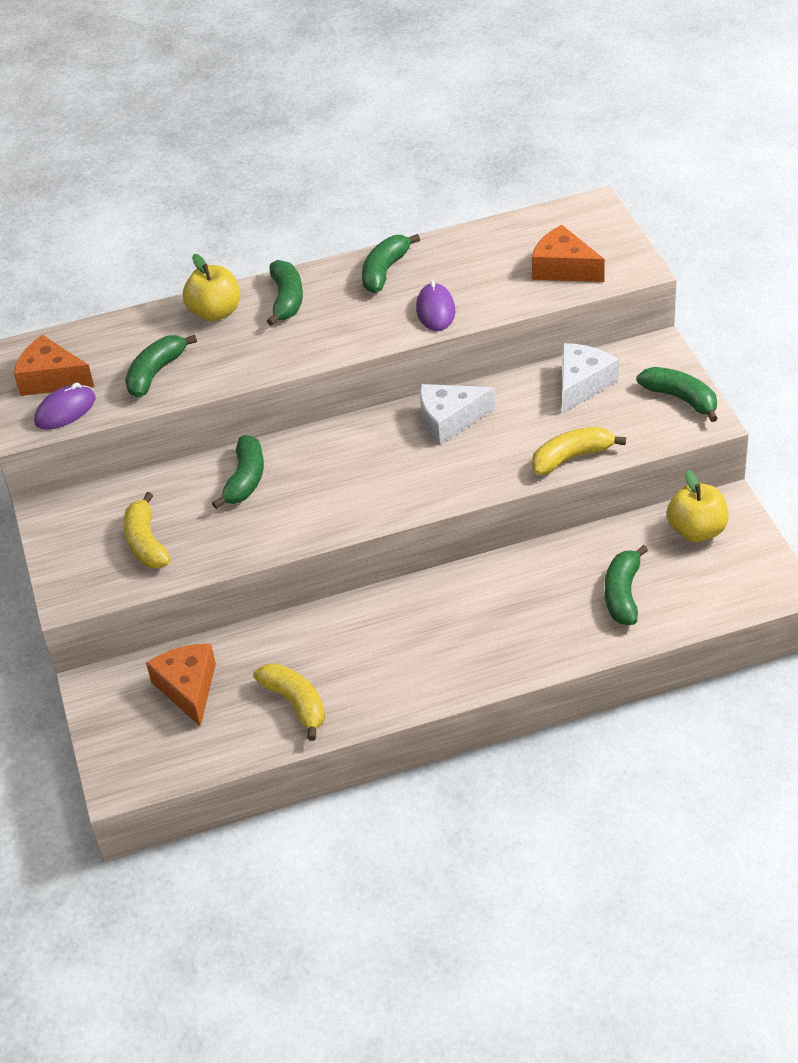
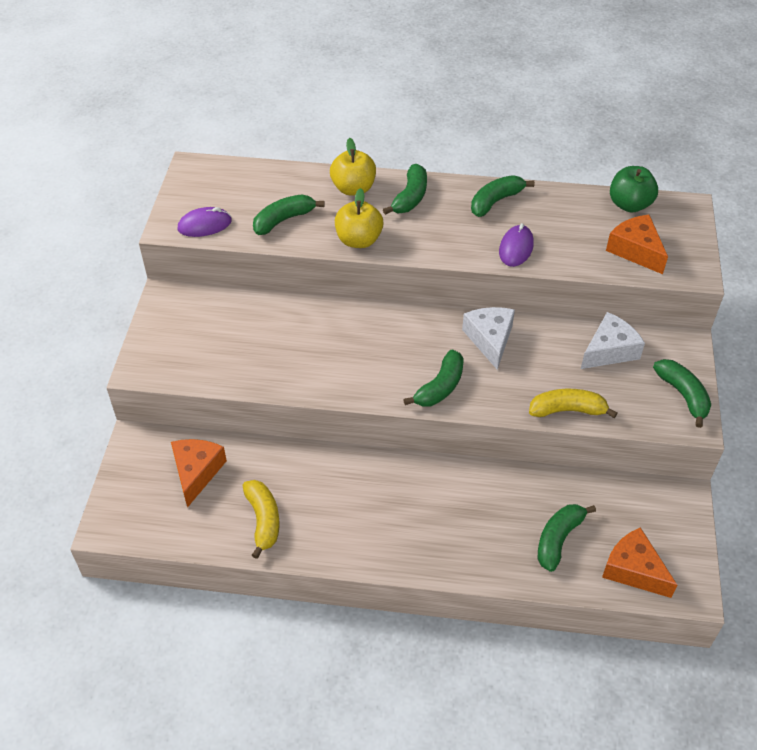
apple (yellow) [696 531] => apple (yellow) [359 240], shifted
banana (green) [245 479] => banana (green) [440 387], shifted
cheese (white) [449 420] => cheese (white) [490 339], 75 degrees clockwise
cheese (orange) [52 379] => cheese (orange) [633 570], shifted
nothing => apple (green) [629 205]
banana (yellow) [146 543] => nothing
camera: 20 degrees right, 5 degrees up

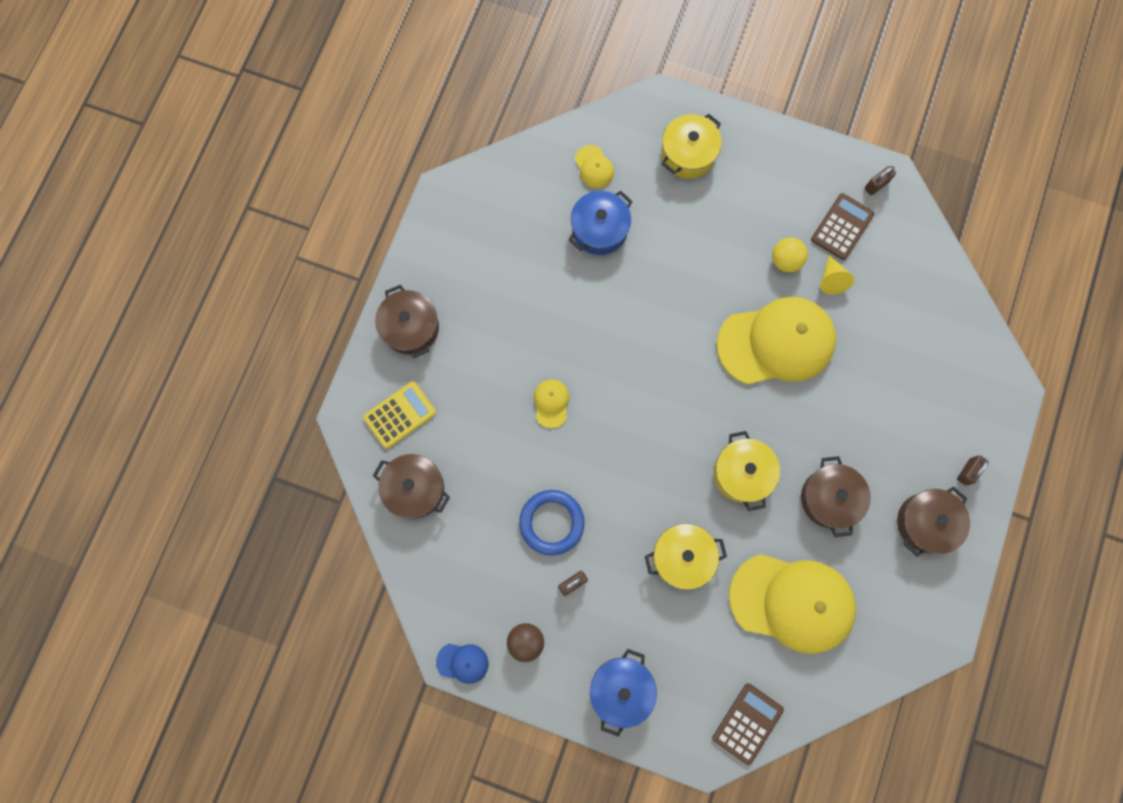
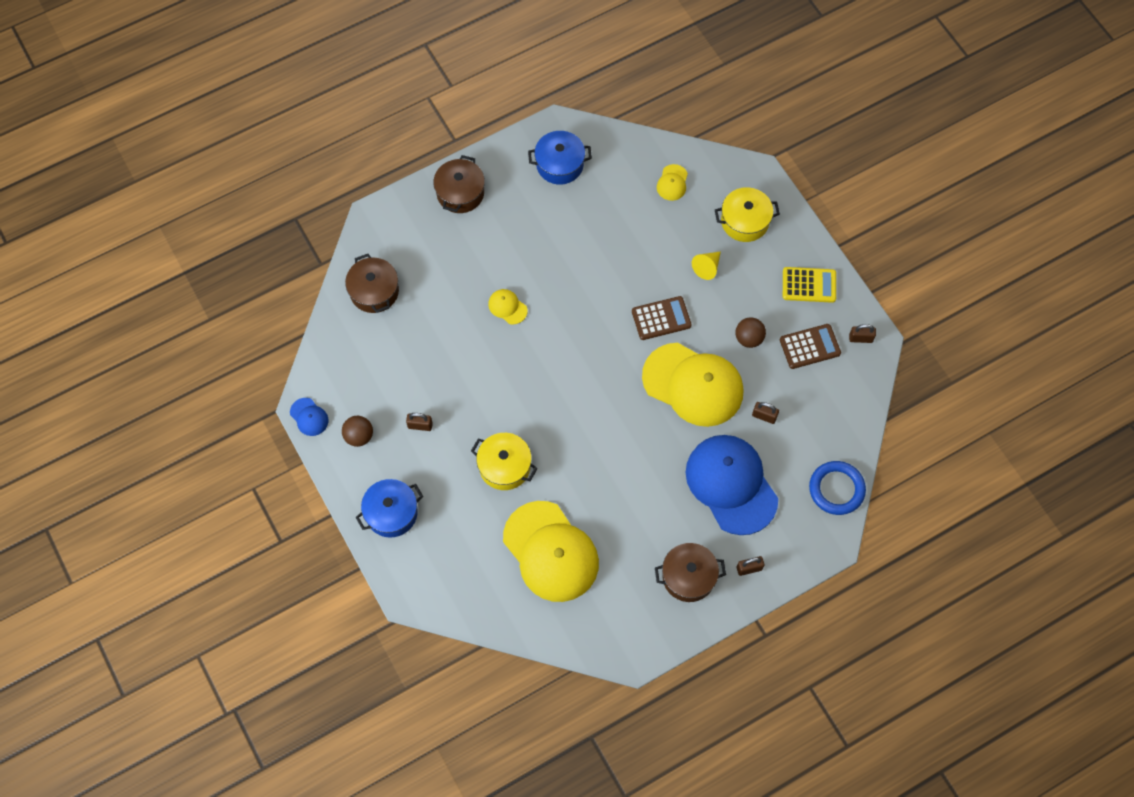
cap (yellow) [551 403] => cap (yellow) [507 307], 90 degrees counterclockwise
pot (blue) [599 229] => pot (blue) [560 164], shifted
calculator (brown) [747 723] => calculator (brown) [661 318], shifted
nothing => cap (blue) [731 484]
cone (yellow) [831 279] => cone (yellow) [707 267], shifted
ball (yellow) [785 261] => ball (brown) [748 338]
nothing => padlock (brown) [764 416]
calculator (yellow) [400 415] => calculator (yellow) [809 285], shifted
ring (blue) [551 522] => ring (blue) [836 489], shifted
pot (yellow) [742 473] => nothing
pot (brown) [829 498] => nothing
camera: 40 degrees right, 10 degrees down

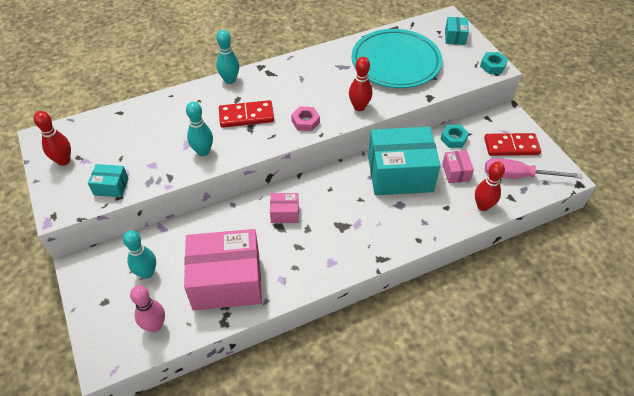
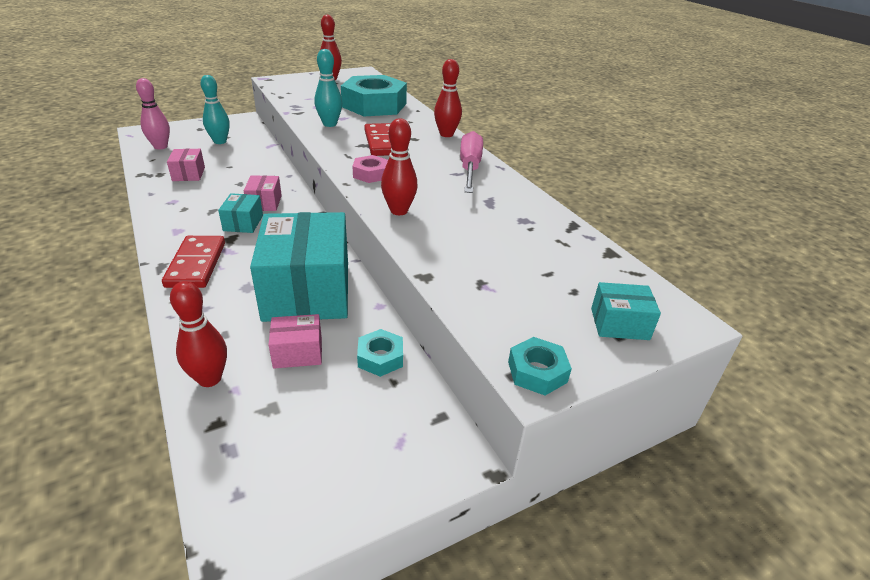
domino (red) [511 146] => domino (red) [196 264], shifted
box (pink) [226 281] => box (pink) [189 174], x0.44
box (turquoise) [111 186] => box (turquoise) [243 223], shifted
nothing => nut (turquoise) [374 105]
bowling pin (turquoise) [230 80] => bowling pin (red) [446 134]
screwdriver (pink) [518 176] => screwdriver (pink) [470 168], shifted
plate (turquoise) [396 62] => nothing
camera: 85 degrees right, 15 degrees down

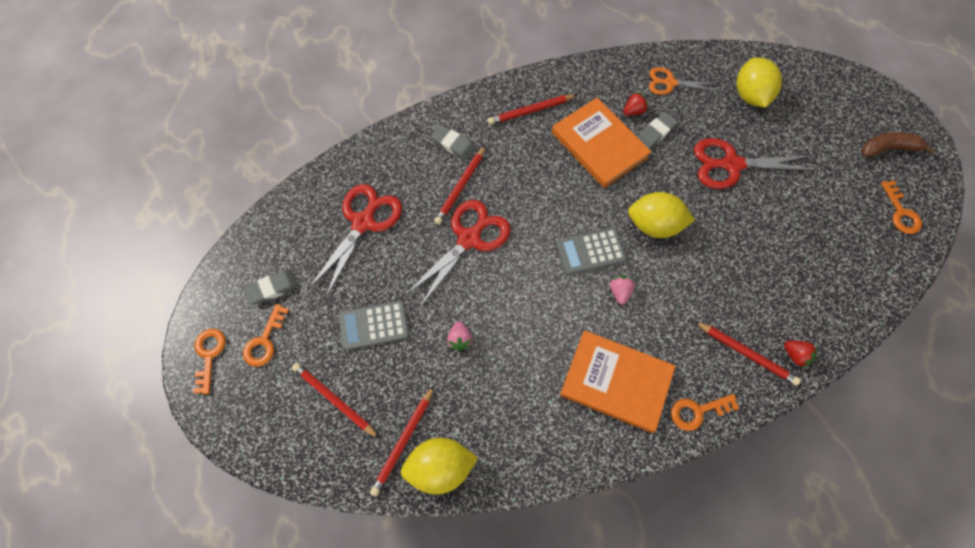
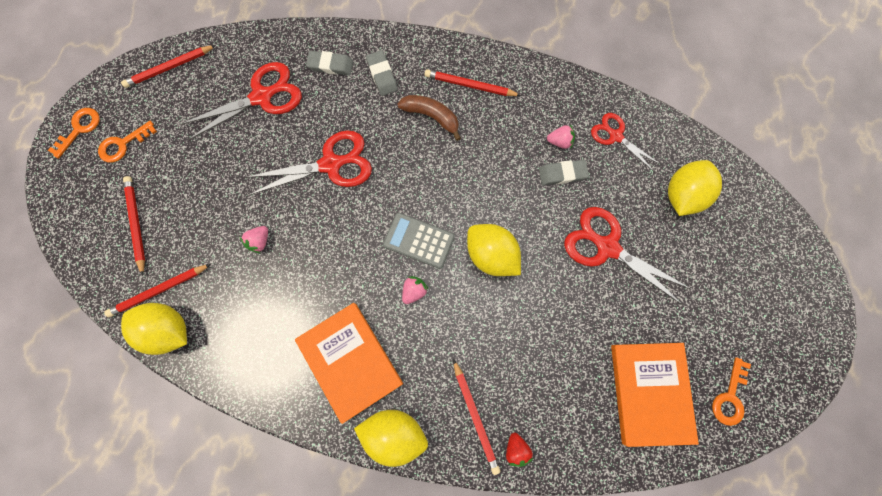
pencil (red) [460 187] => pencil (red) [169 68], shifted
eraser (grey) [272 288] => eraser (grey) [330 65], shifted
key (orange) [697 411] => lemon (yellow) [394 432]
banana (brown) [888 149] => banana (brown) [431 116], shifted
strawberry (red) [633 111] => strawberry (pink) [559 142]
scissors (orange) [670 83] => scissors (red) [615 136]
book (orange) [599 145] => book (orange) [650 392], shifted
calculator (grey) [374 325] => nothing
camera: 35 degrees right, 10 degrees up

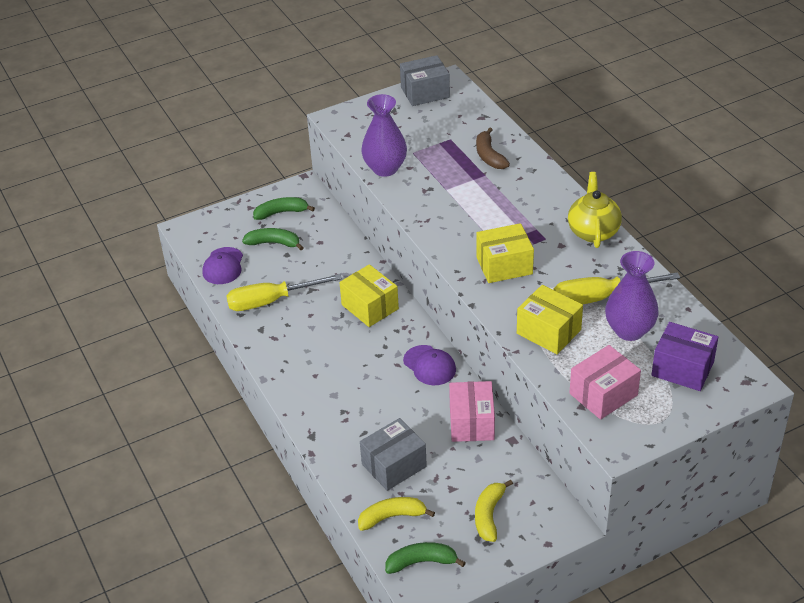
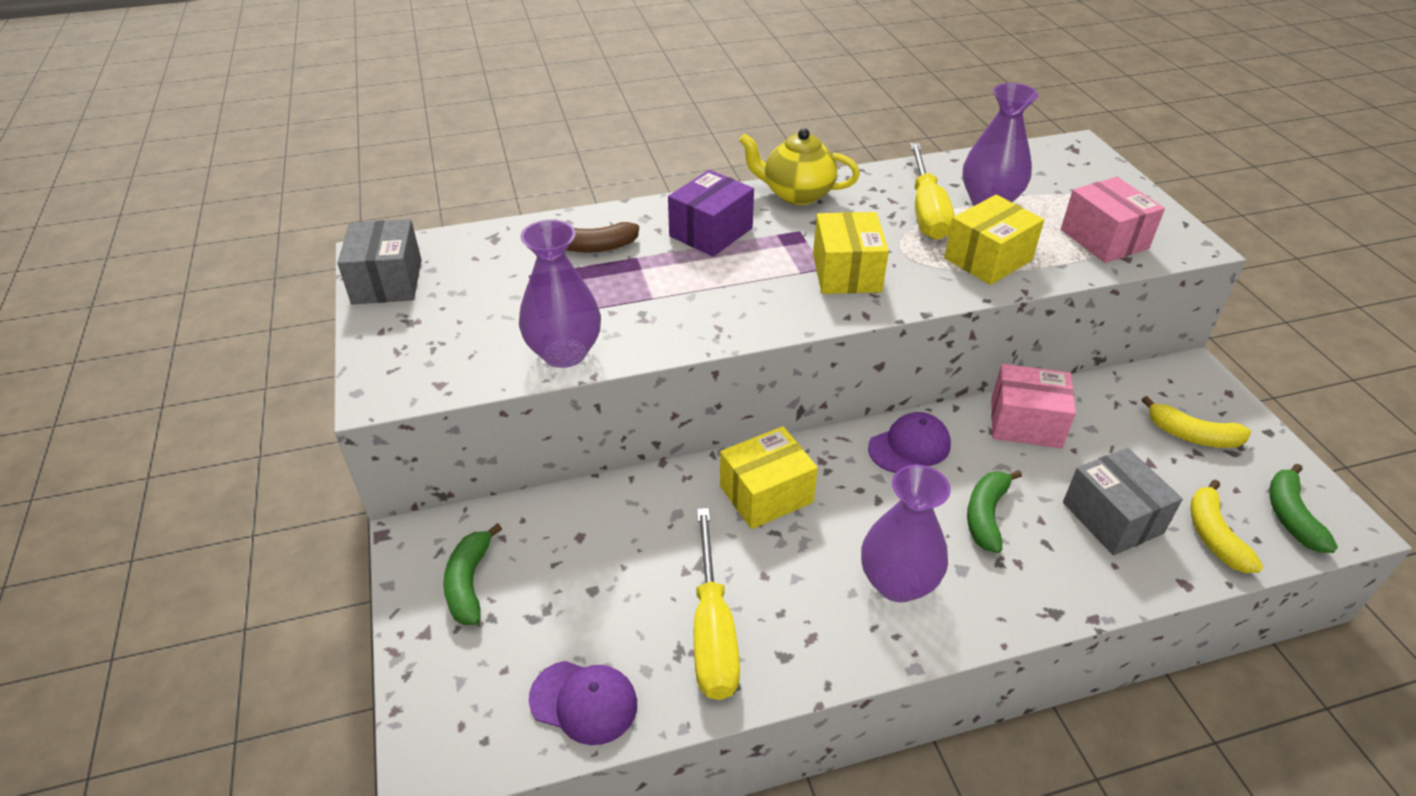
box (purple) [682 369] => box (purple) [711 232], shifted
nothing => vase (purple) [897 583]
banana (green) [274 243] => banana (green) [986 515], shifted
camera: 80 degrees left, 0 degrees up

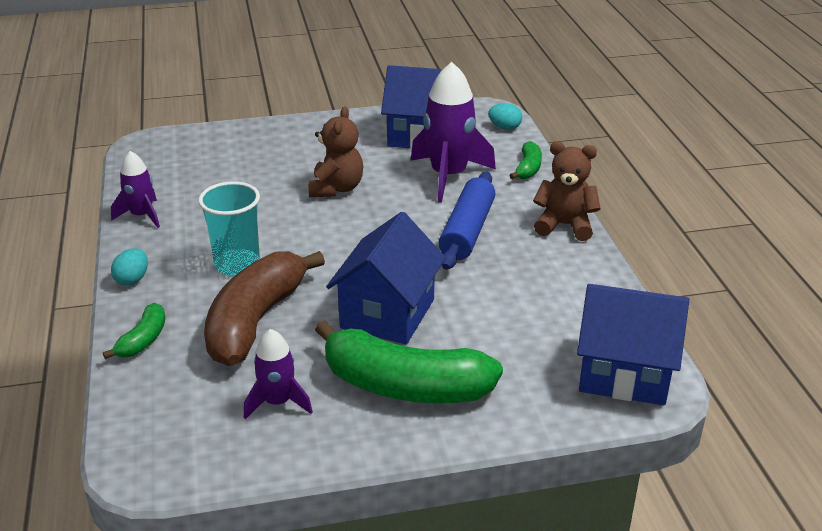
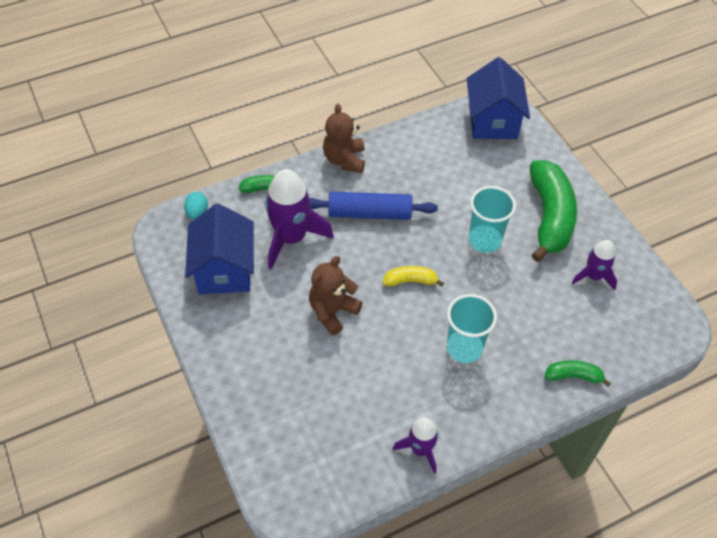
teddy bear (brown) [336 188] => teddy bear (brown) [332 311], 45 degrees counterclockwise
nothing => banana (yellow) [410 281]
house (blue) [387 313] => cup (turquoise) [484 240]
egg (turquoise) [132 279] => nothing
banana (brown) [256 321] => nothing
camera: 105 degrees left, 20 degrees up

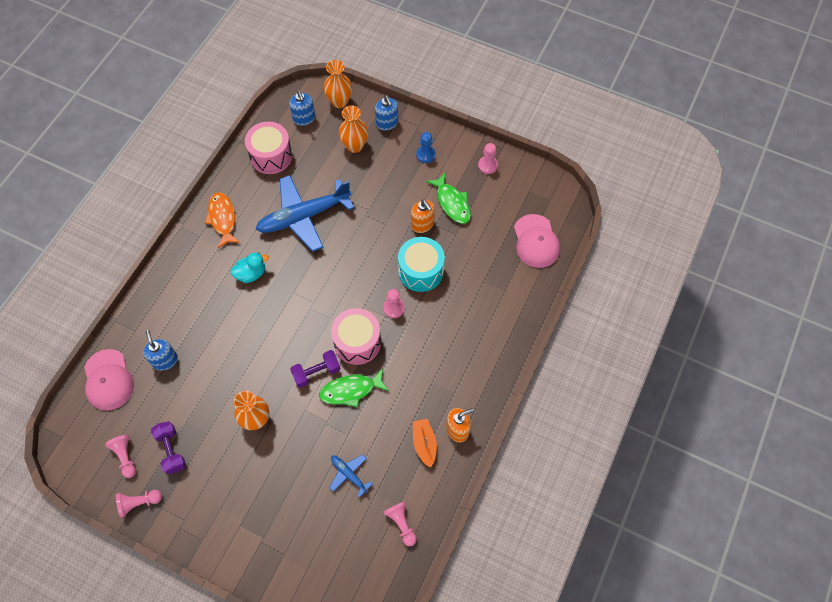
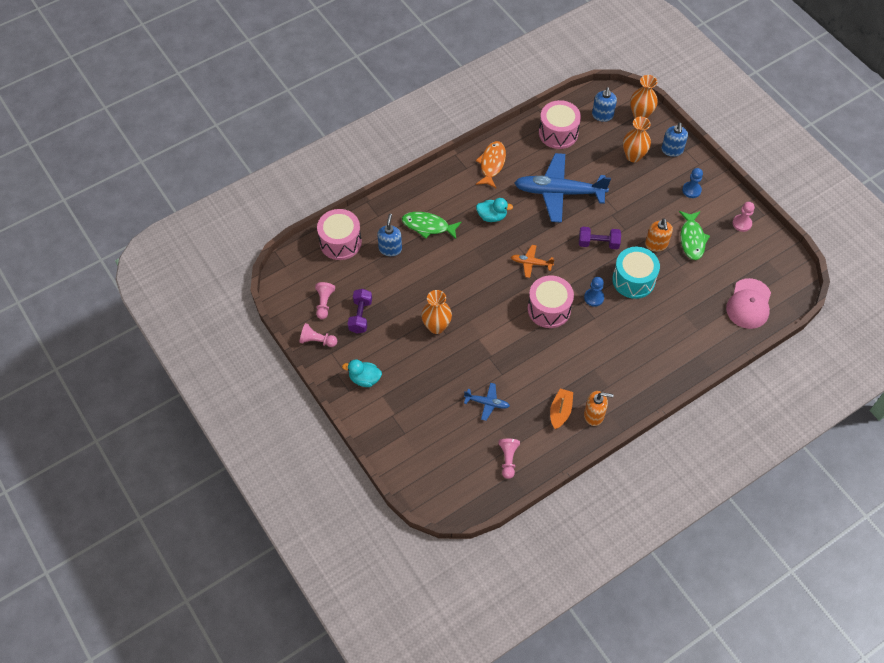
cap (pink) [108 380] => drum (pink) [340 242]
nothing => duck (turquoise) [364 379]
fish (green) [351 390] => fish (green) [428 226], shifted
plane (blue) [349 474] => plane (blue) [487 403], 120 degrees clockwise
nothing => plane (orange) [531 263]
dumbbell (purple) [316 372] => dumbbell (purple) [598 243], shifted
pawn (pink) [393 308] => pawn (blue) [594 298]
camera: 30 degrees right, 5 degrees down

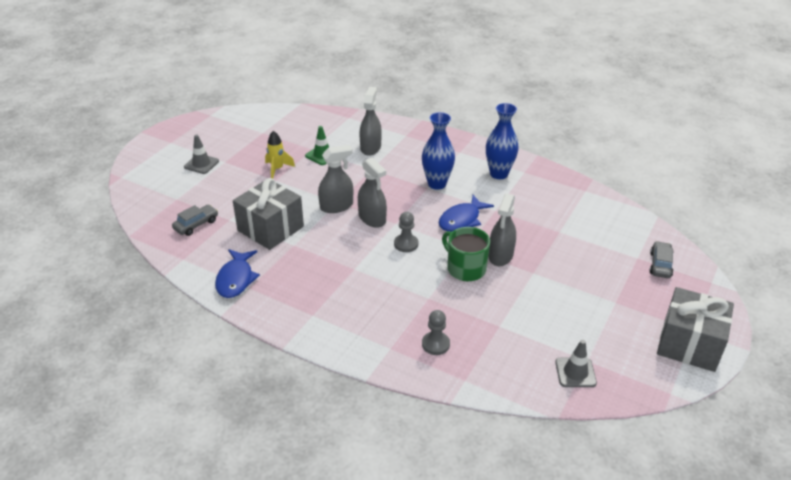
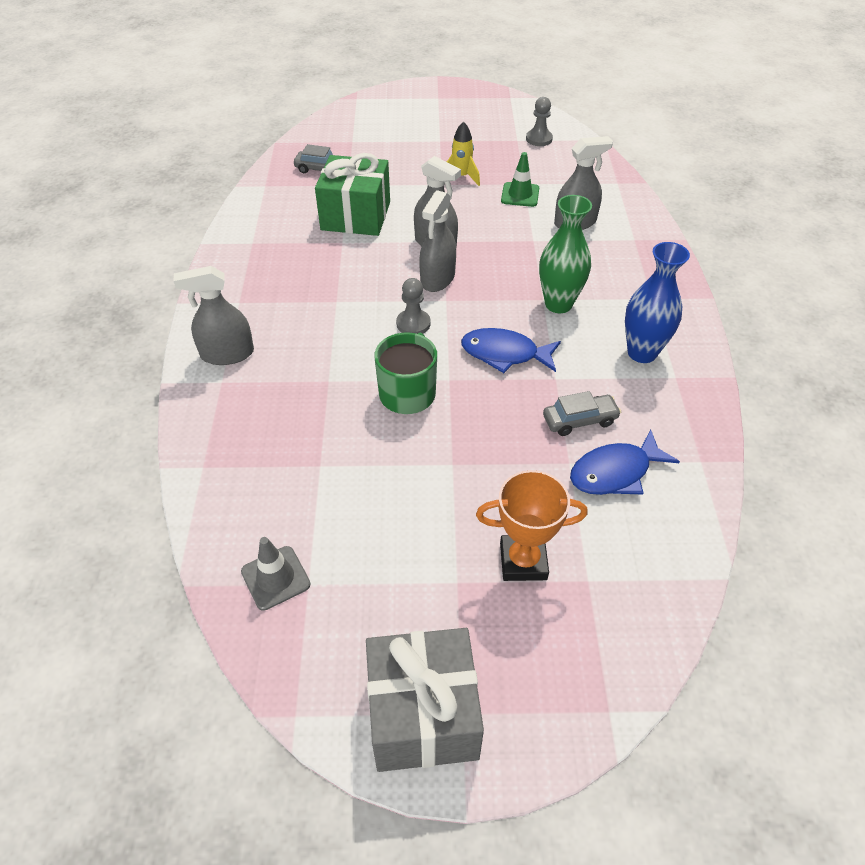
spray bottle (grey) [500 255] => spray bottle (grey) [227 354], shifted
gift (grey) [270 228] => gift (green) [356 216]
nothing => trophy (orange) [523 561]
pawn (grey) [435 344] => pawn (grey) [539 139], shifted
vase (blue) [437 184] => vase (green) [558 304]
car (grey) [660 265] => car (grey) [579 420], shifted
fish (blue) [236 279] => fish (blue) [615 472], shifted
traffic cone (grey) [201 164] => nothing
camera: 60 degrees right, 10 degrees up

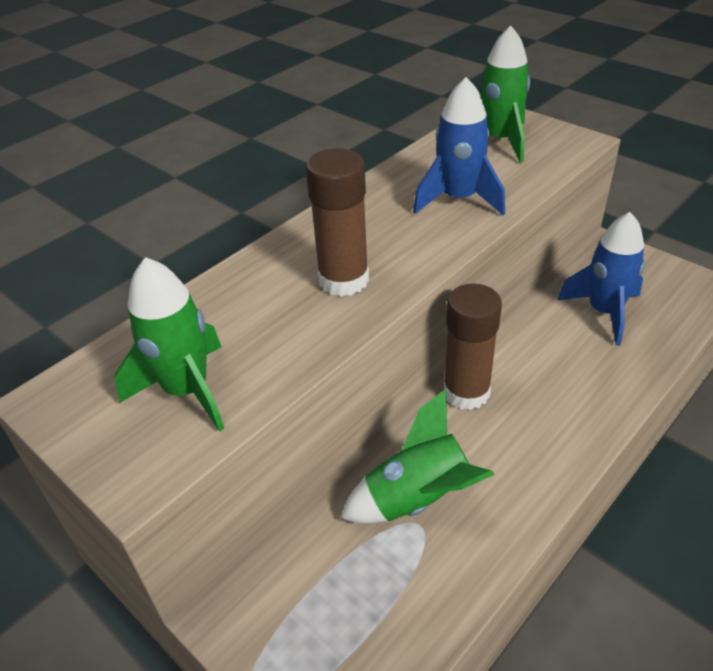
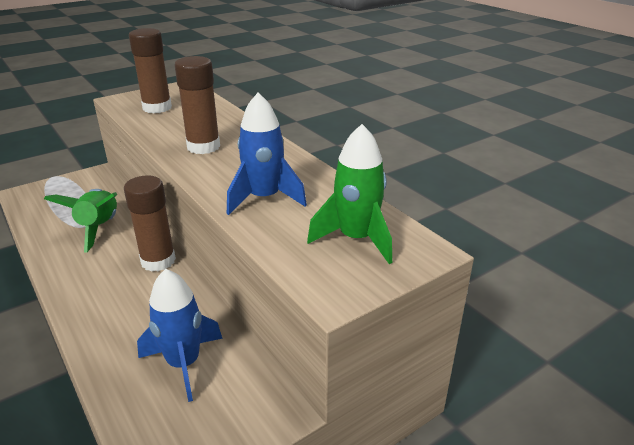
rocket (green) [186 390] => glue stick (brown) [157 108]
camera: 100 degrees right, 10 degrees down

